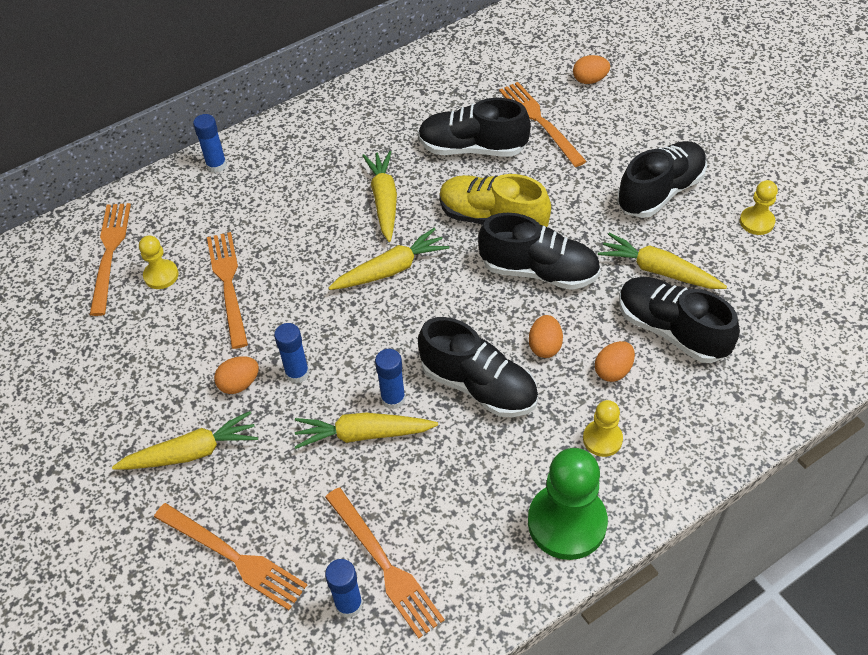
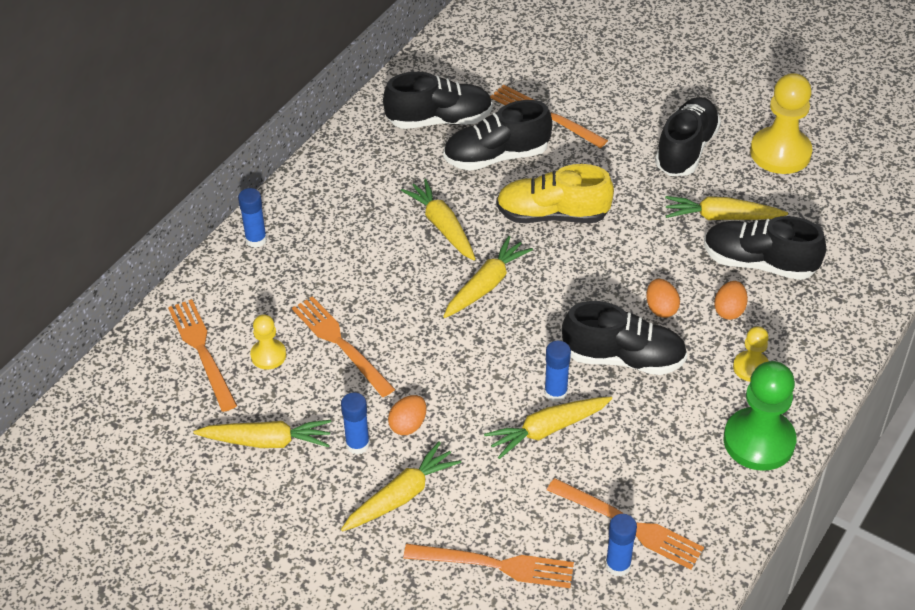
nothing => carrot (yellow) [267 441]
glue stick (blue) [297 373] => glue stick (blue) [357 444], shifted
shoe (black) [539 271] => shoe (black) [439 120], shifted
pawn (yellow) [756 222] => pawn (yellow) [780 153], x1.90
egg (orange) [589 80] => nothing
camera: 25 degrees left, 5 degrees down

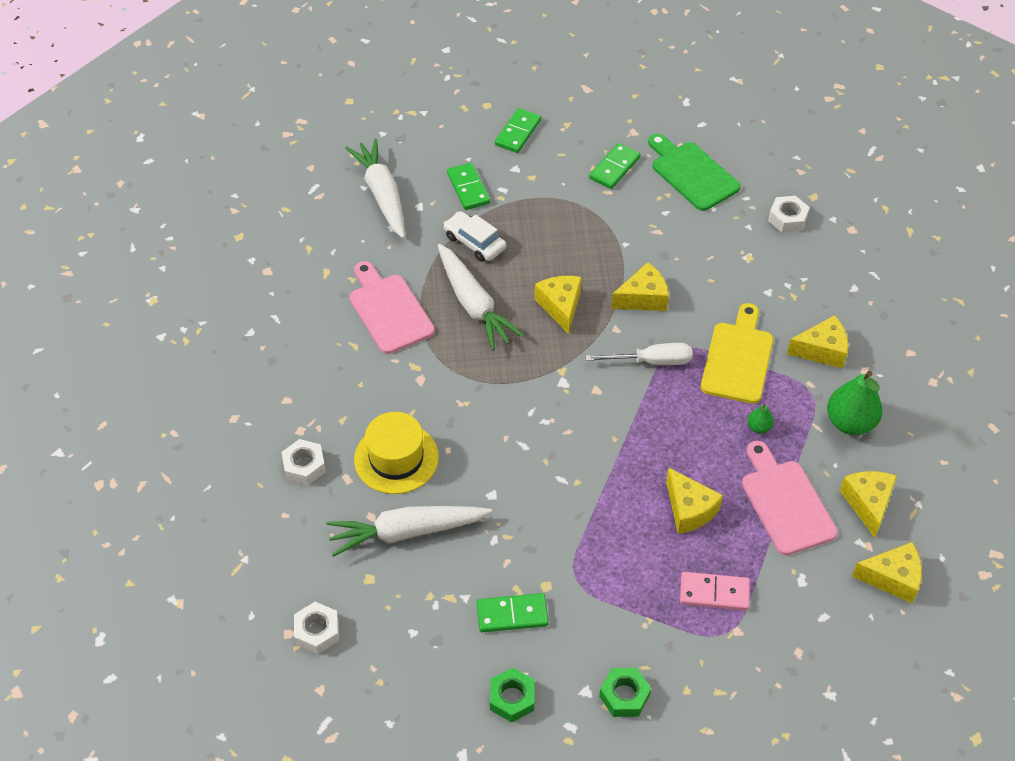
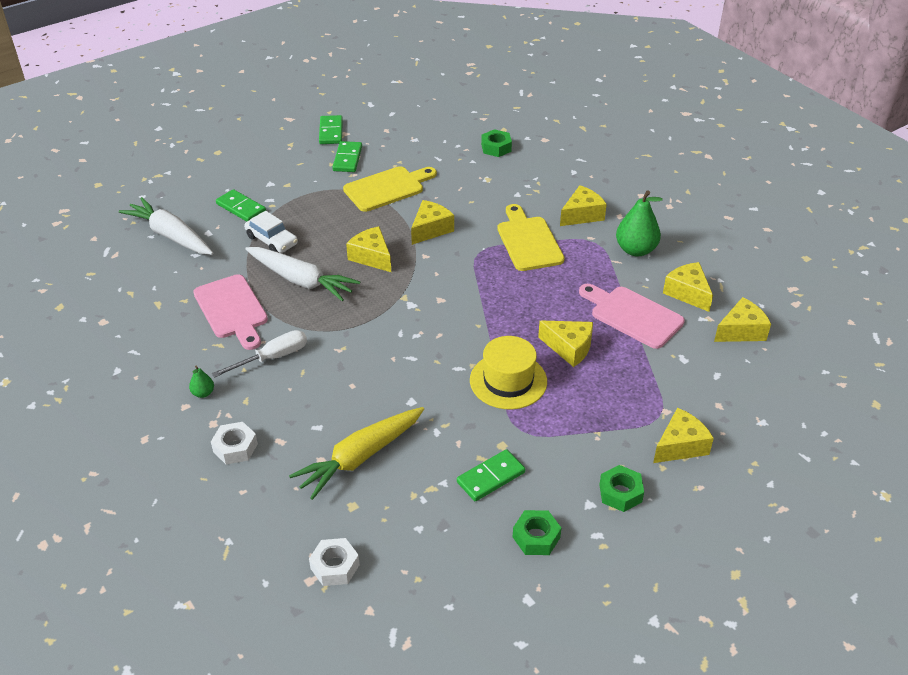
pear (green) [759 427] => pear (green) [203 393], shifted
cutting board (pink) [389 310] => cutting board (pink) [232 310], 150 degrees counterclockwise
screwdriver (white) [651 361] => screwdriver (white) [272 358], shifted
car (white) [474 242] => car (white) [272 240], 150 degrees counterclockwise
carrot (white) [406 532] => carrot (yellow) [360 457]
domino (green) [518 132] => domino (green) [331 132], shifted
nothing => cutting board (yellow) [387 188]
hat (yellow) [396 458] => hat (yellow) [508 381], shifted
nut (white) [787 219] => nut (green) [496 148]
nothing => cheese (yellow) [680 446]
cutting board (green) [692 174] => nothing
domino (pink) [714 593] => nothing
camera: 30 degrees left, 10 degrees down

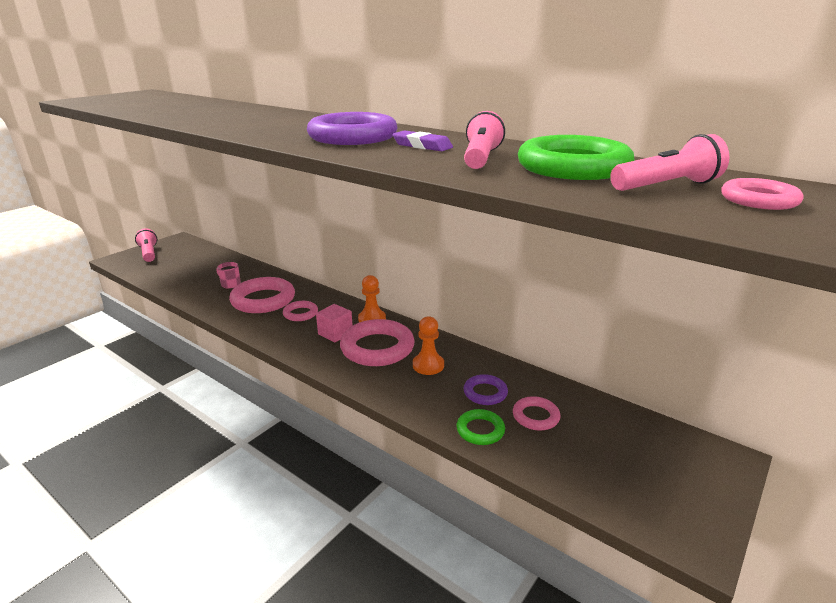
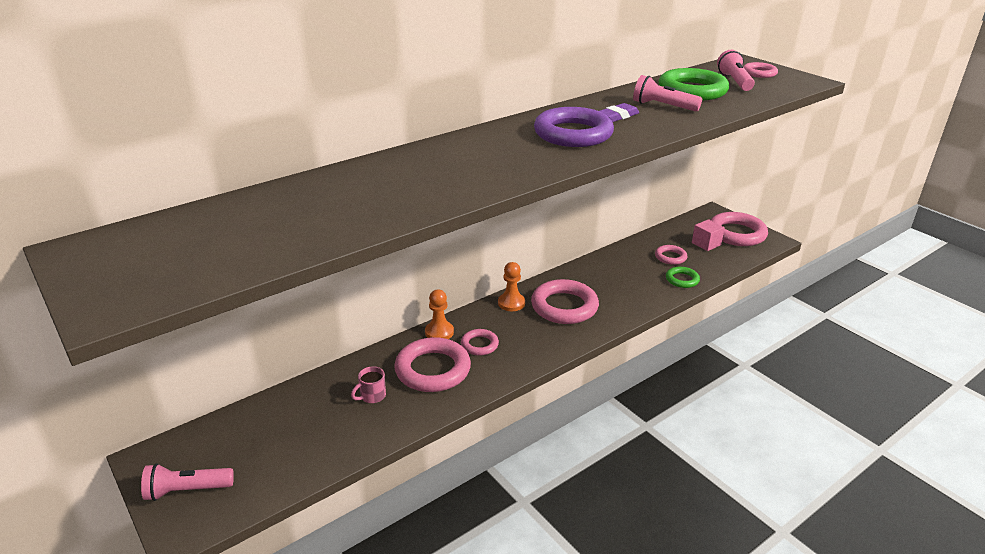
pawn (orange) [428 365] => pawn (orange) [439 332], shifted
cube (pink) [335 333] => cube (pink) [706 244], shifted
nothing => ring (pink) [736 233]
ring (purple) [485 393] => nothing
camera: 75 degrees left, 5 degrees up

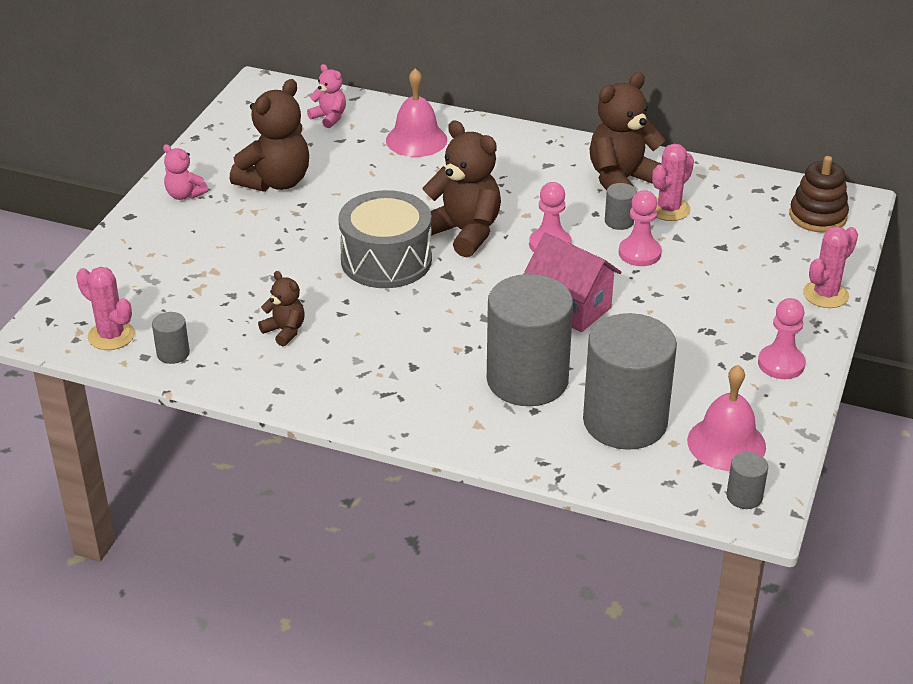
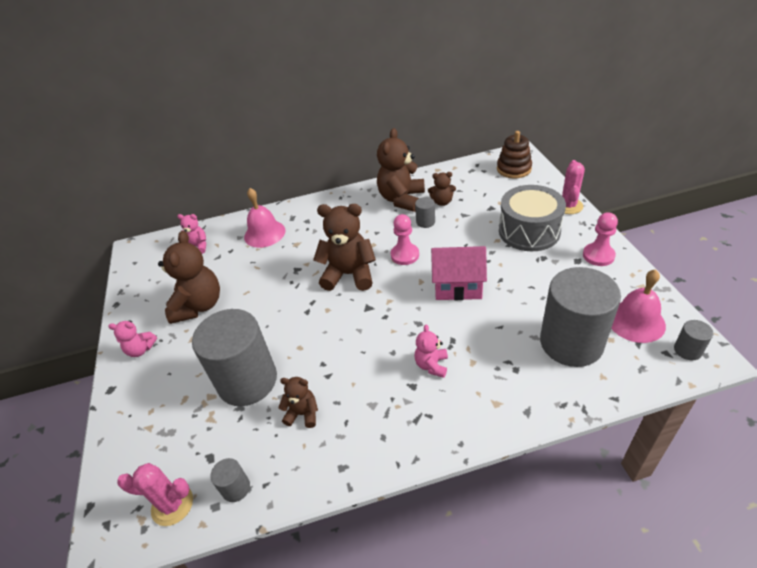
cylinder (grey) [527 380] => cylinder (grey) [247 381], shifted
nothing => teddy bear (pink) [432 365]
cactus (pink) [669 209] => teddy bear (brown) [442 202]
drum (grey) [386 260] => drum (grey) [529 231], shifted
pawn (pink) [639 253] => nothing
camera: 30 degrees left, 5 degrees up

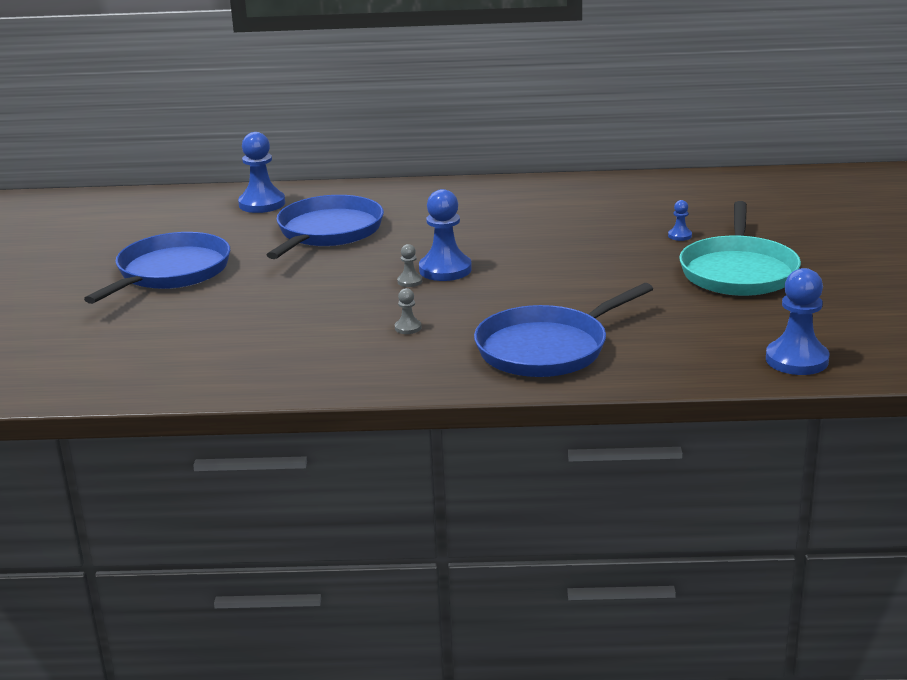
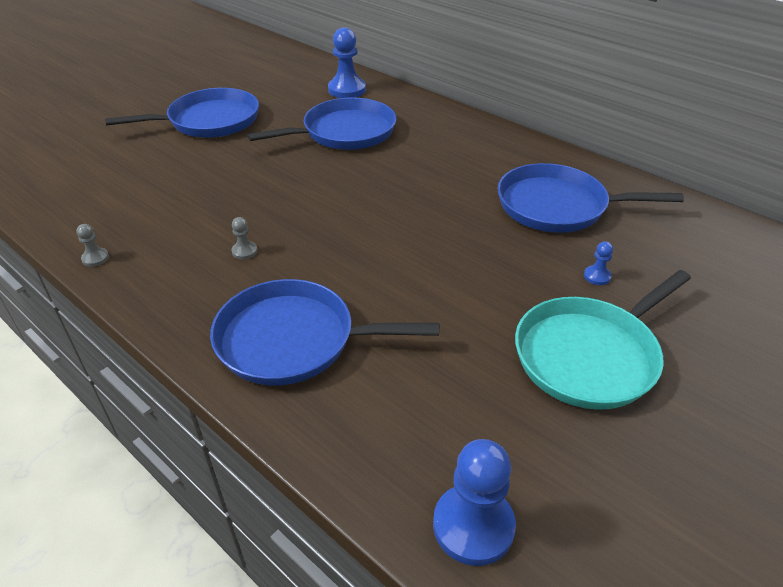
pawn (grey) [409 281] => pawn (grey) [95 258], shifted
nothing => pan (blue) [558 206]
pawn (blue) [445 270] => nothing
camera: 40 degrees right, 15 degrees up

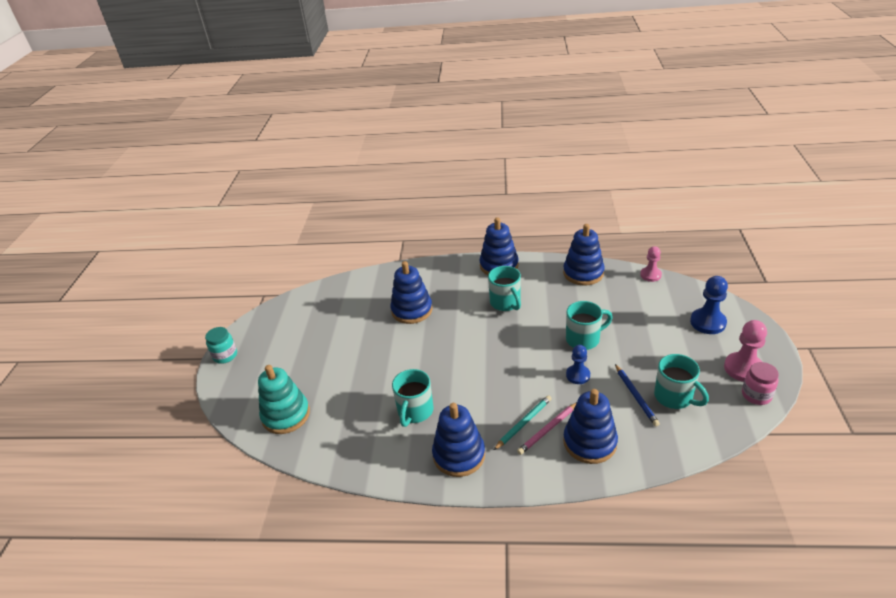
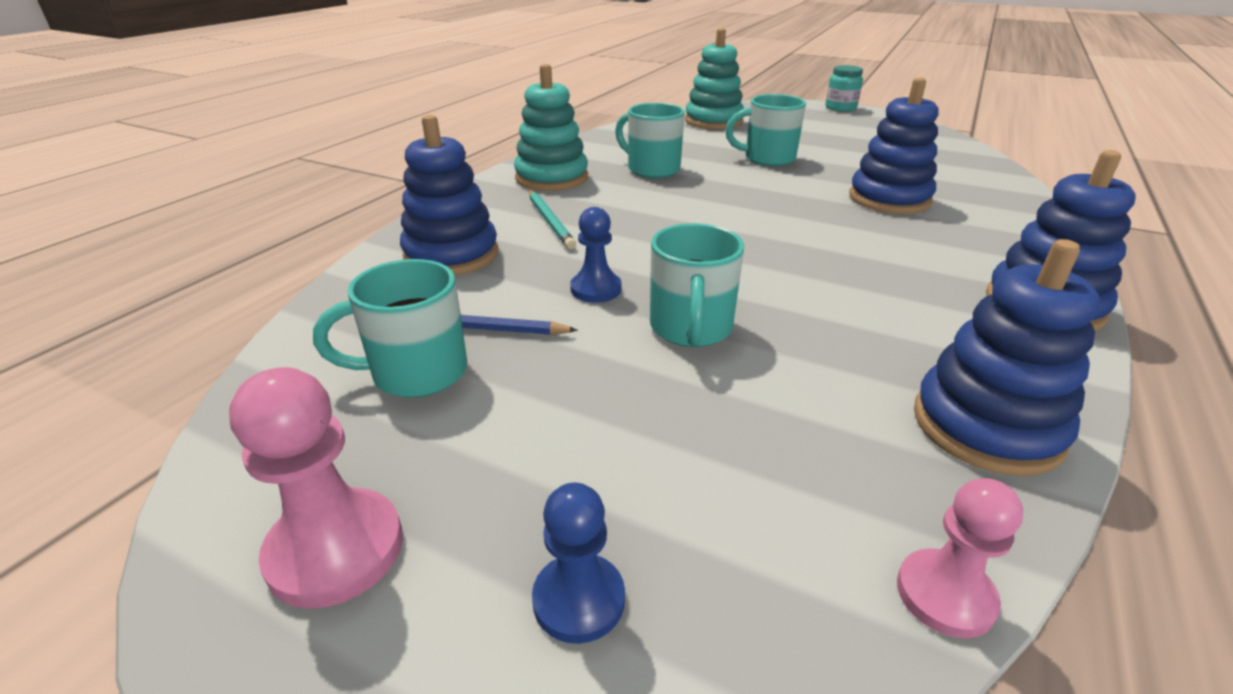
stacking toy (blue) [459 455] => stacking toy (turquoise) [552 178]
pawn (blue) [708 322] => pawn (blue) [579 599], x0.66
mug (turquoise) [506 303] => mug (turquoise) [767 158], shifted
pencil (pink) [548 429] => nothing
jar (pink) [756 395] => nothing
camera: 110 degrees right, 5 degrees down

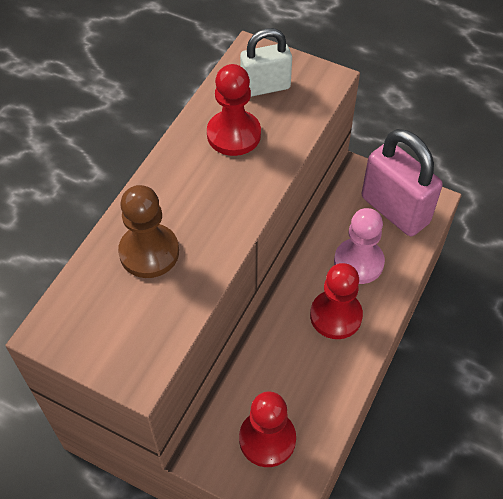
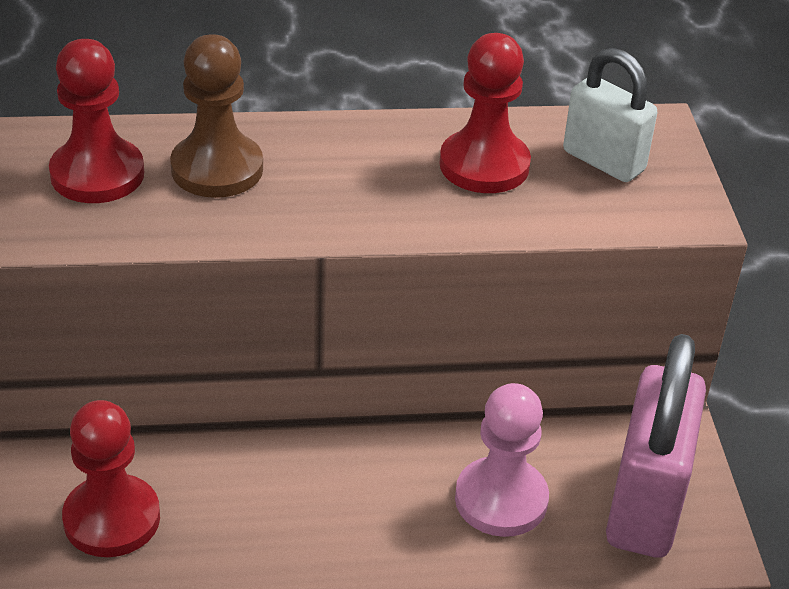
pawn (red) [336 316] => pawn (red) [97 174], shifted
camera: 55 degrees right, 15 degrees down

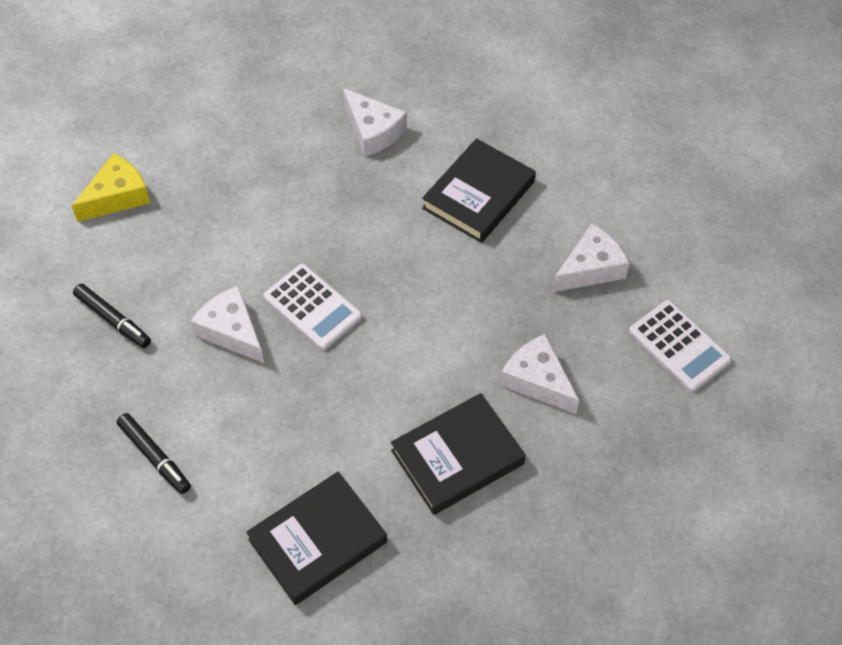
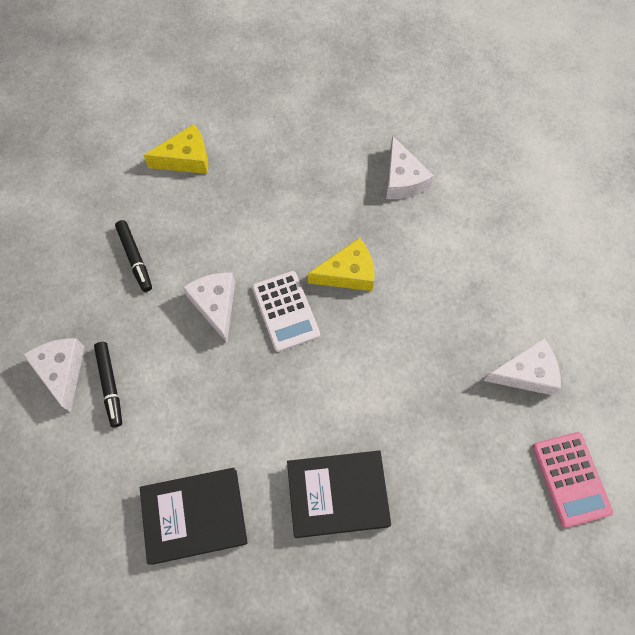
cheese (white) [537 380] => cheese (white) [62 371], shifted
nothing => cheese (yellow) [348 273]
calculator (white) [679 346] => calculator (pink) [570 478]
book (black) [479 195] => nothing
camera: 25 degrees right, 10 degrees up

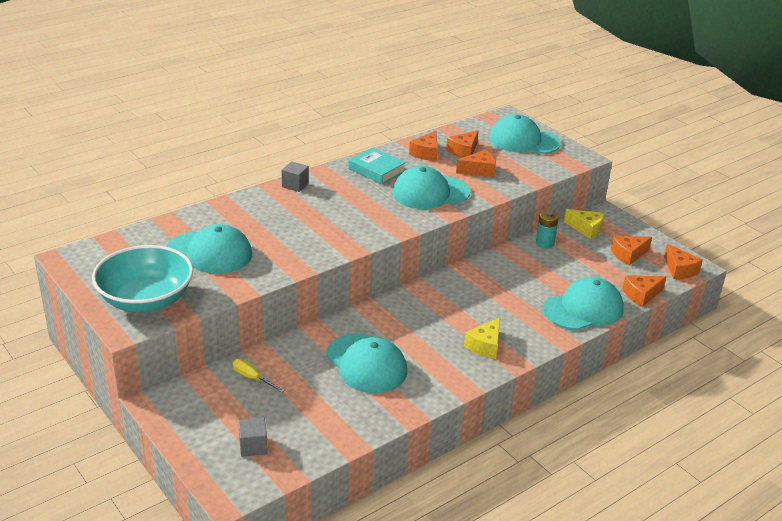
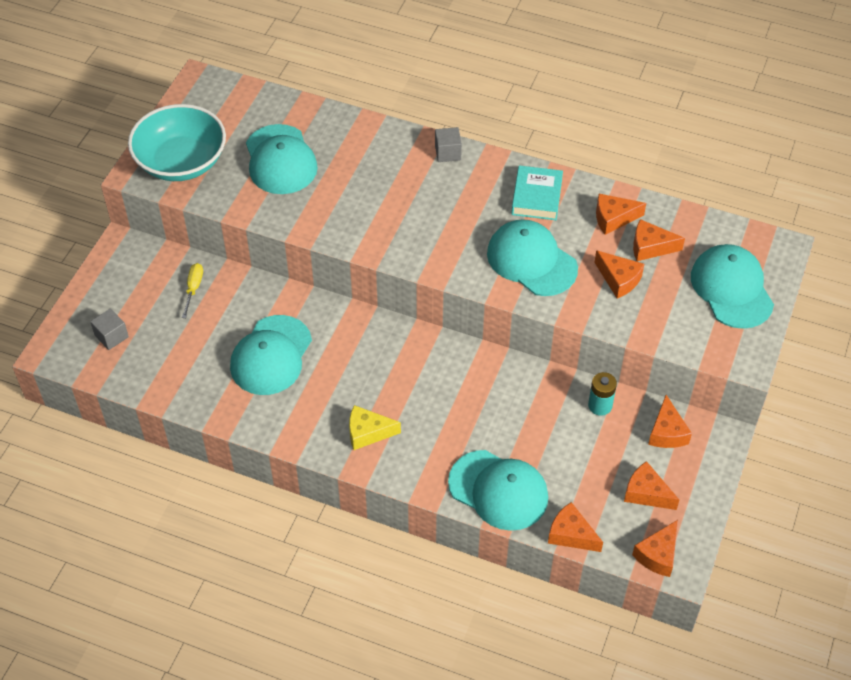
cheese (yellow) [586 229] => cheese (orange) [667 432]
camera: 60 degrees right, 20 degrees up

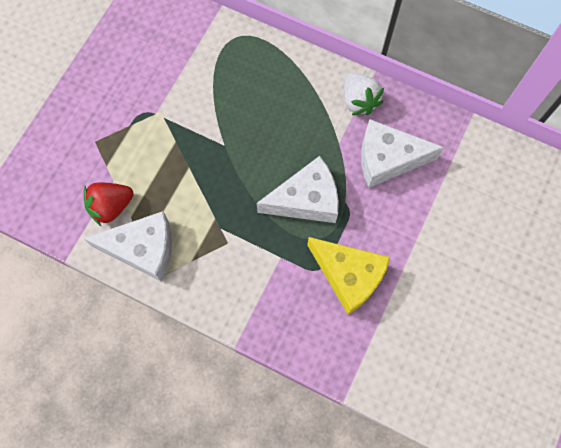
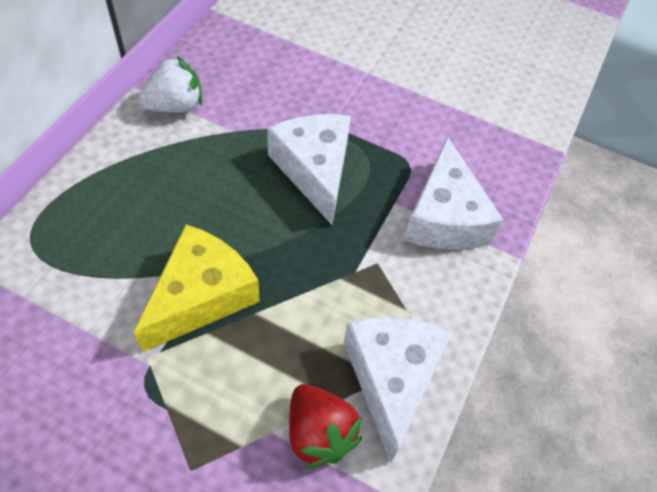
cheese (yellow) [349 276] => cheese (yellow) [201 296], shifted
cheese (white) [388 159] => cheese (white) [445 216], shifted
camera: 95 degrees left, 15 degrees down

